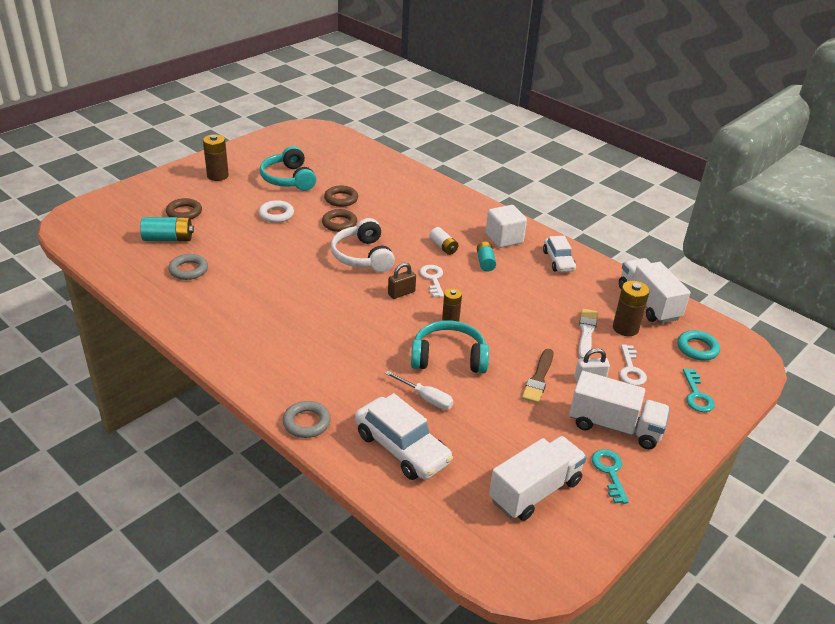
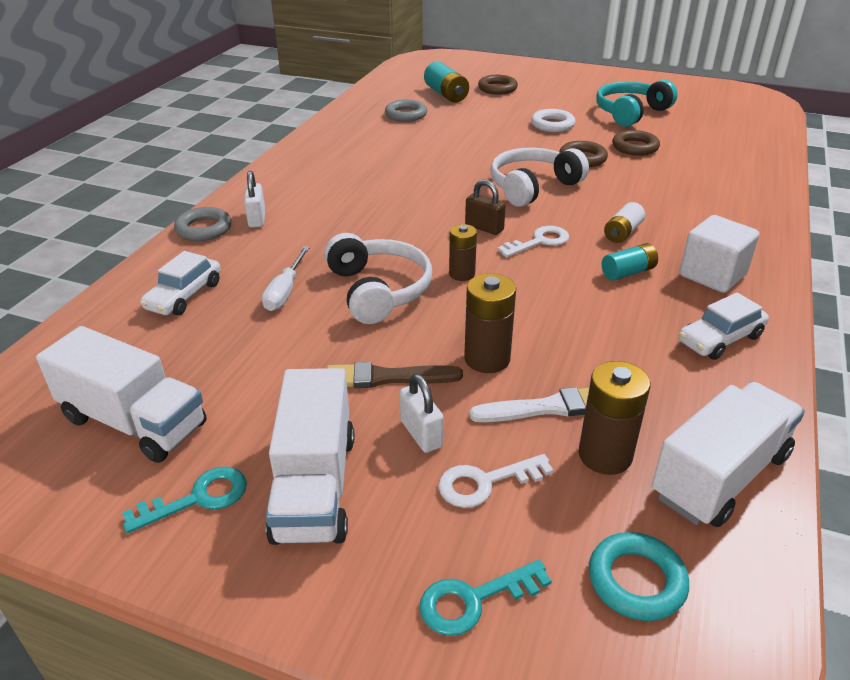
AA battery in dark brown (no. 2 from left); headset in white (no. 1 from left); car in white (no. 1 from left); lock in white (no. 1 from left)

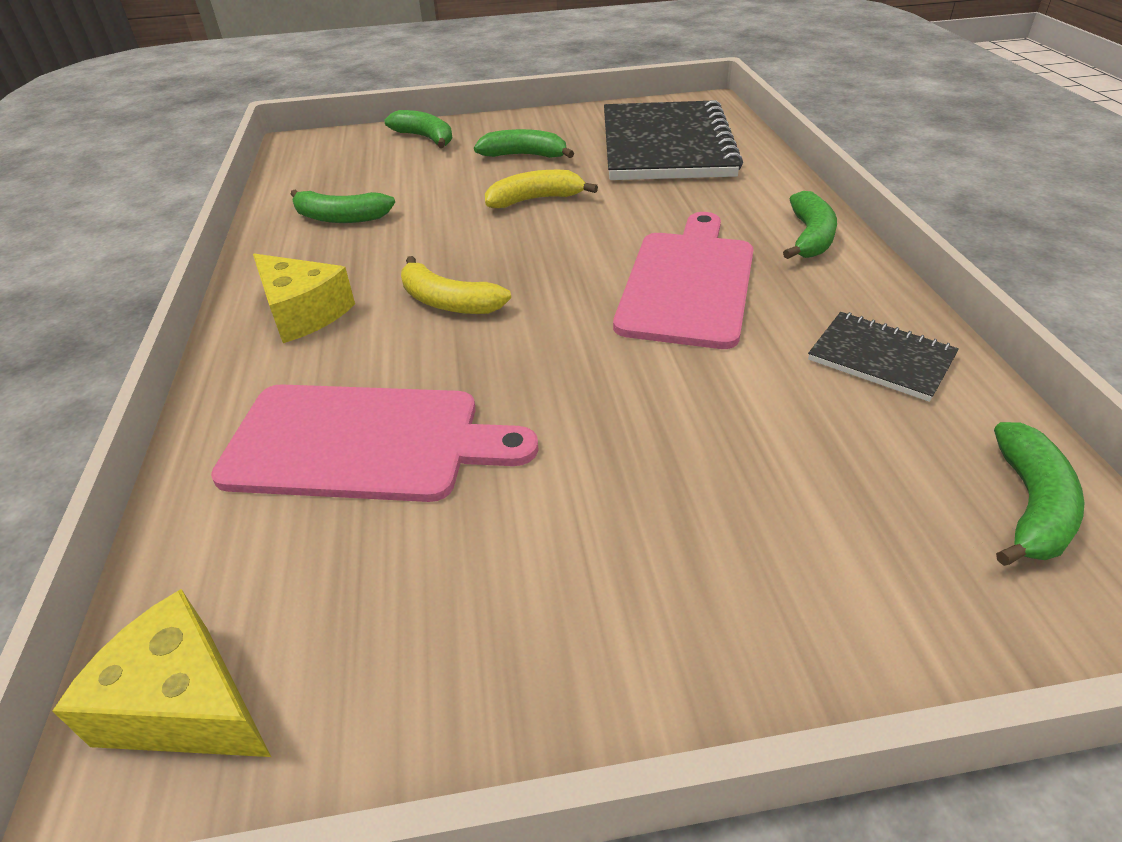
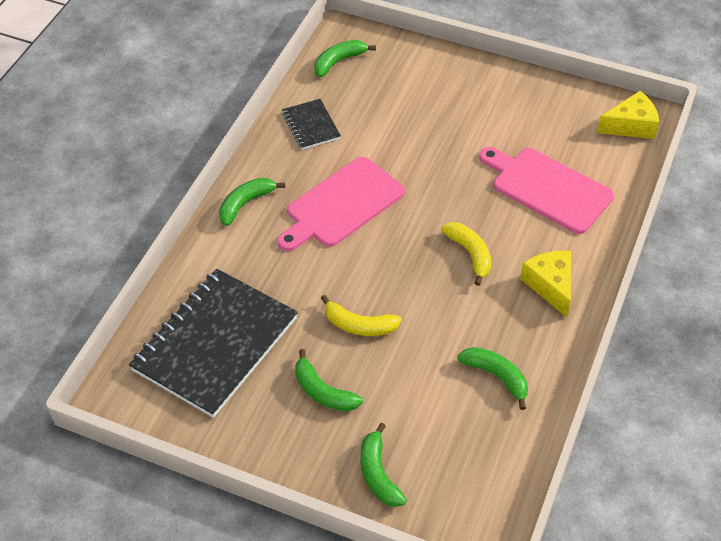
cheese in bright yellow (no. 2 from left)

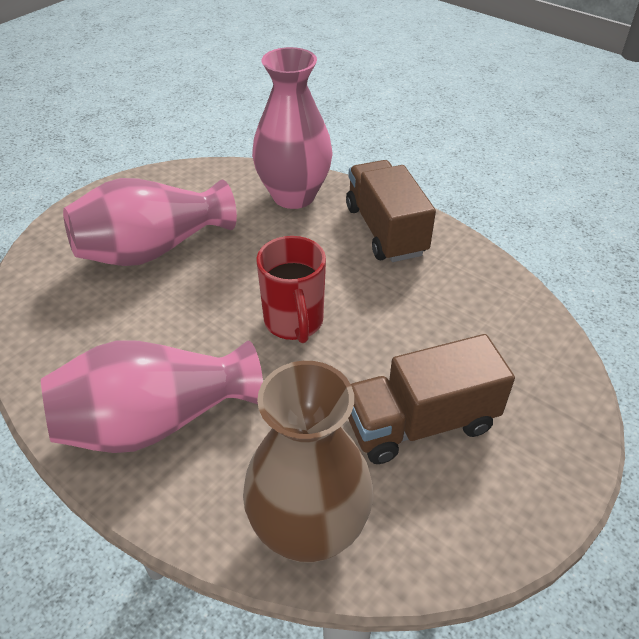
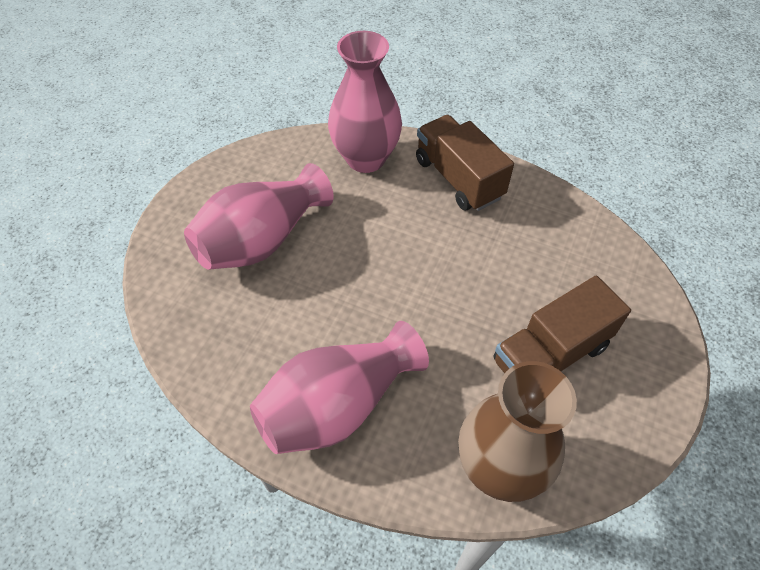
mug in crimson

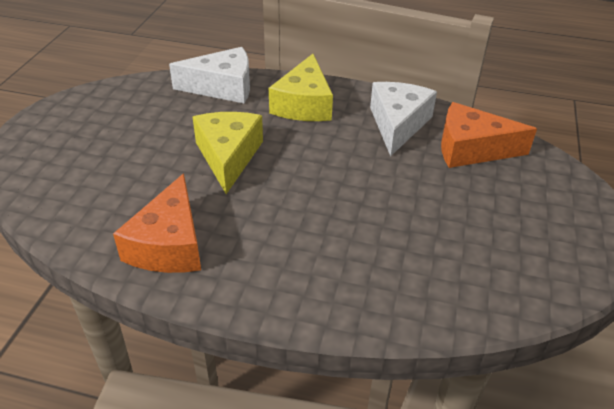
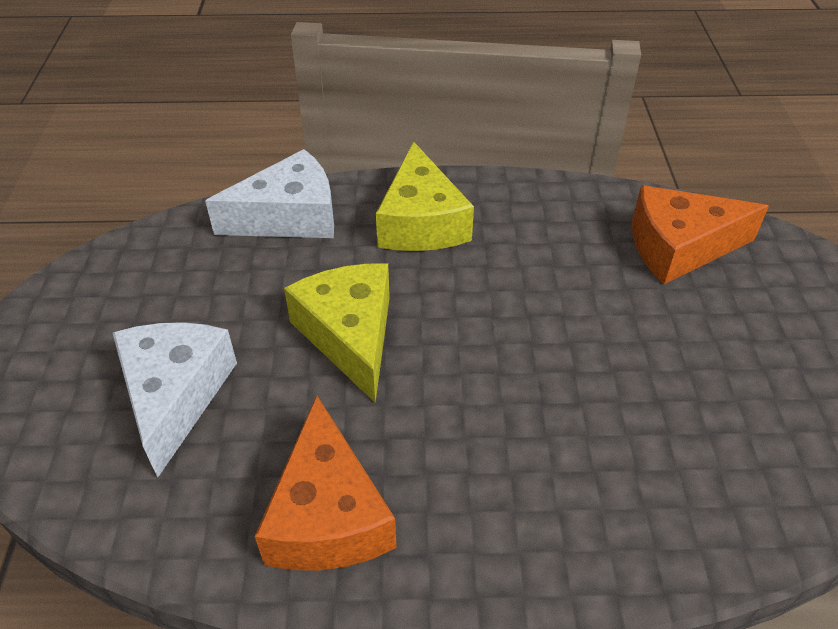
cheese in white (no. 1 from left)

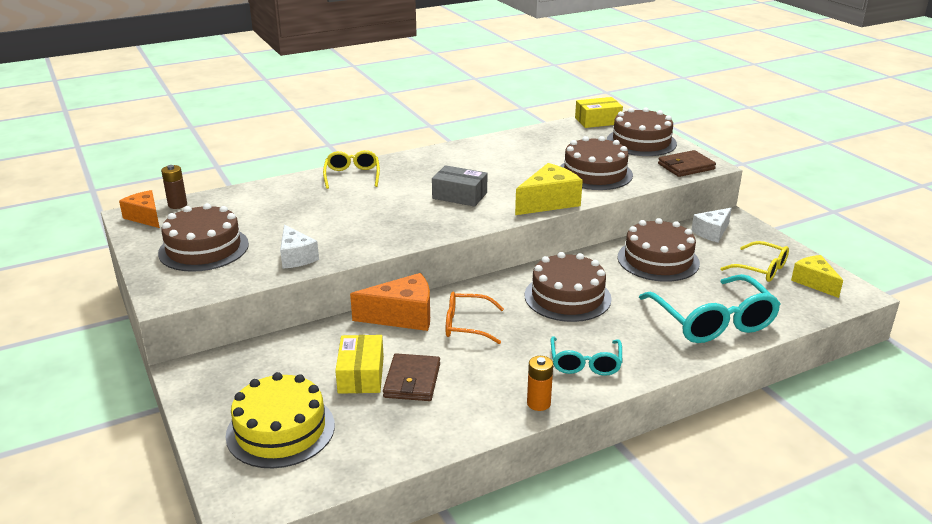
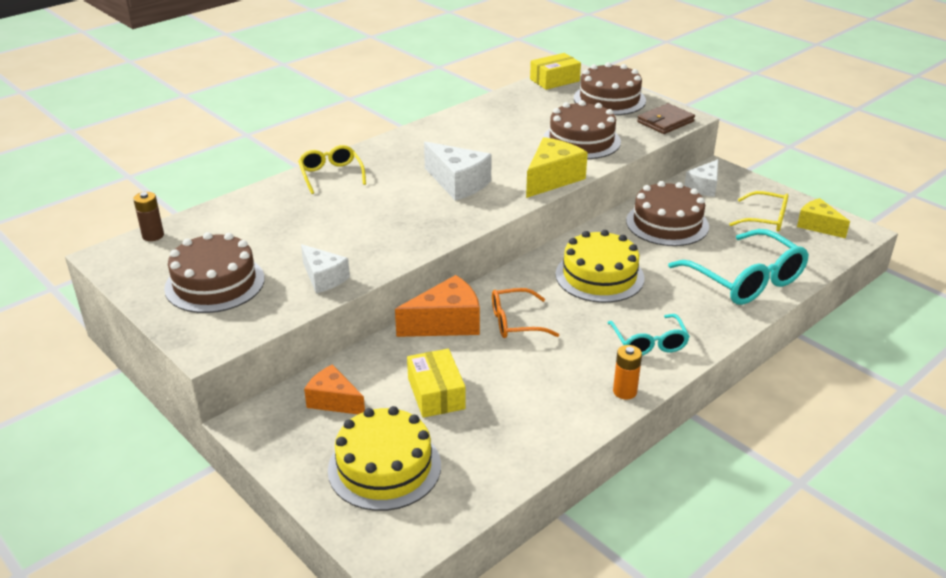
cheese in white (no. 2 from left); cheese in bright orange (no. 1 from left); gateau in bright yellow (no. 2 from left); billfold in dark brown (no. 1 from left in the first image)

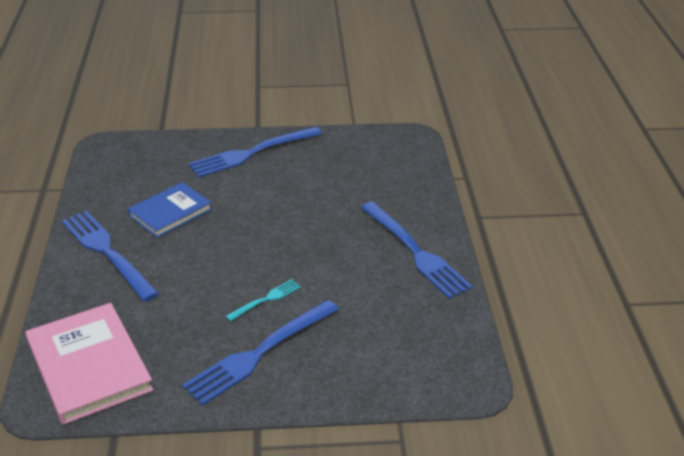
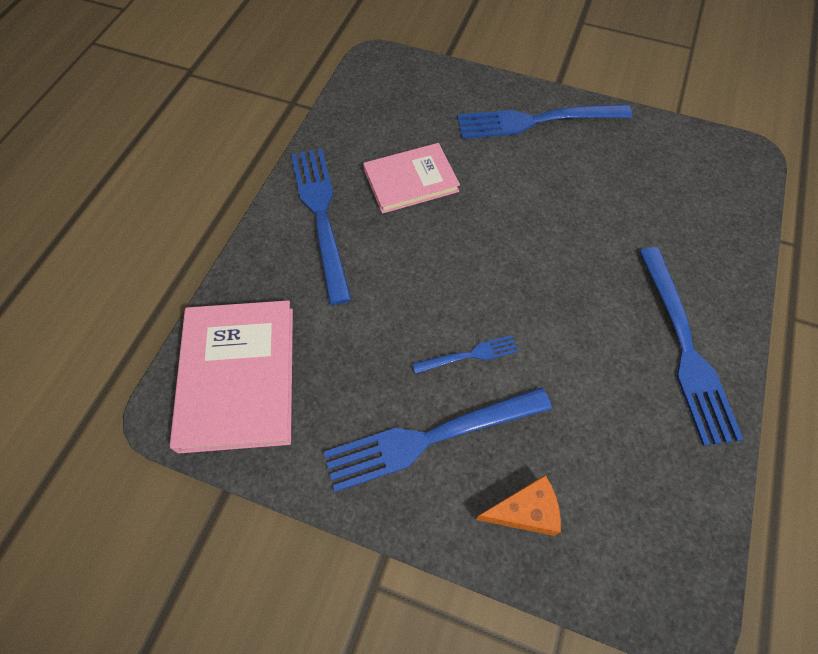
hardback in rose-pink (no. 2 from left); table fork in blue (no. 3 from left); cheese in bright orange

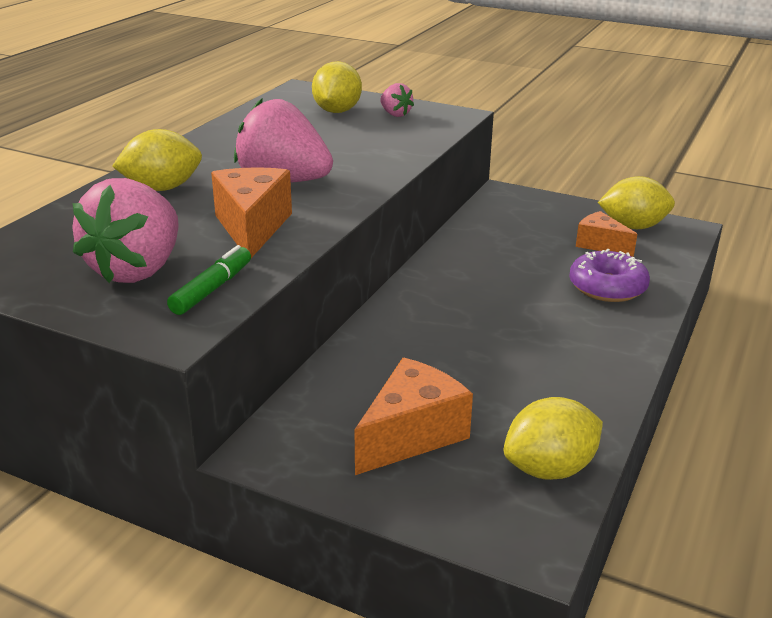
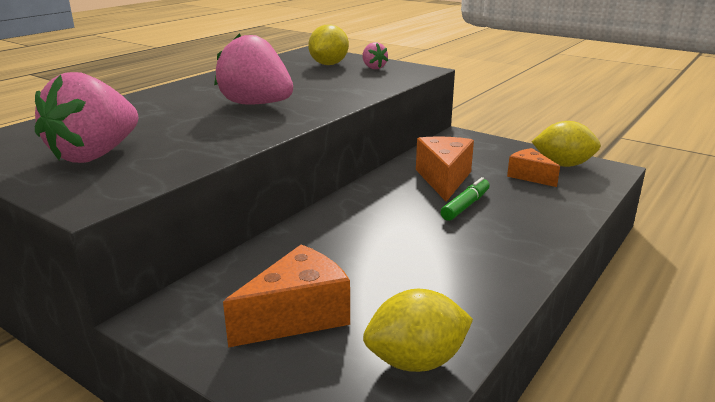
toy lemon in bright yellow (no. 1 from left in the first image); cheese in bright orange (no. 2 from left); marker pen in leaf-green; doughnut in violet

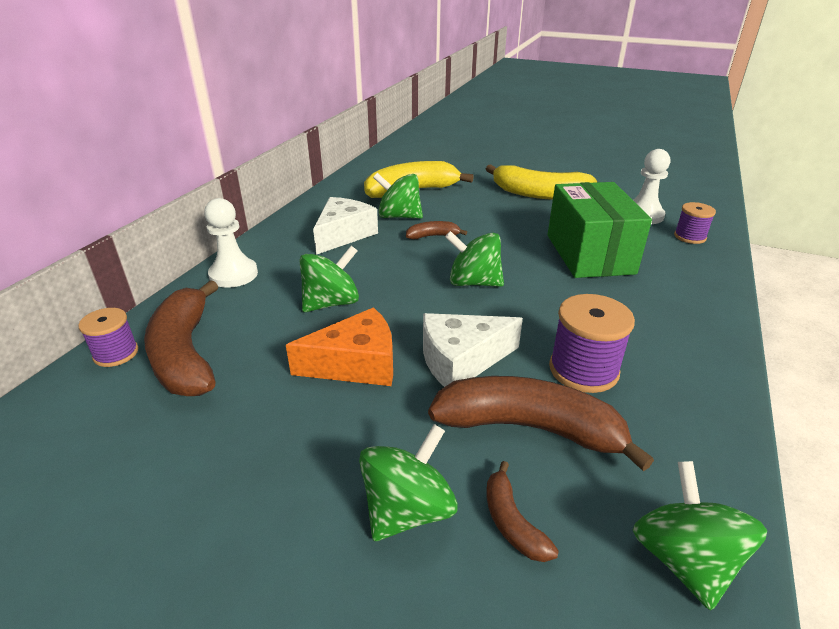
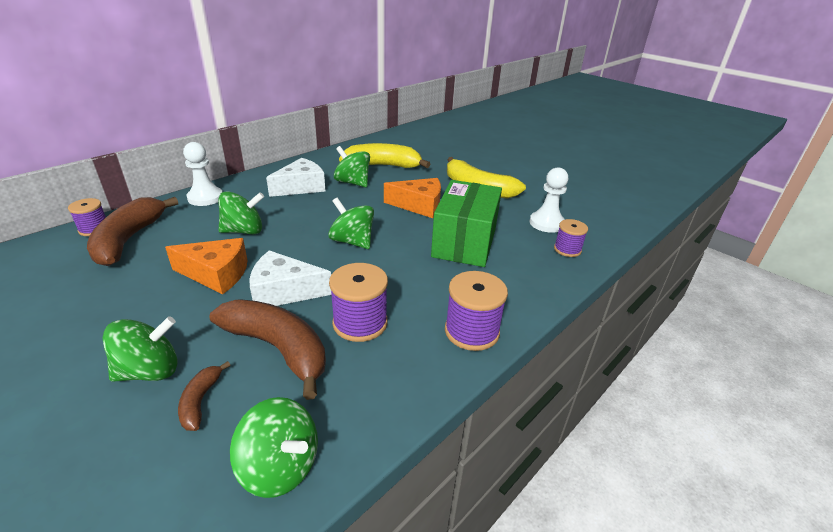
banana in dark brown (no. 2 from left in the first image); spinning top in leaf-green (no. 3 from left); cheese in bright orange (no. 2 from left); reel of thread in violet (no. 3 from left)

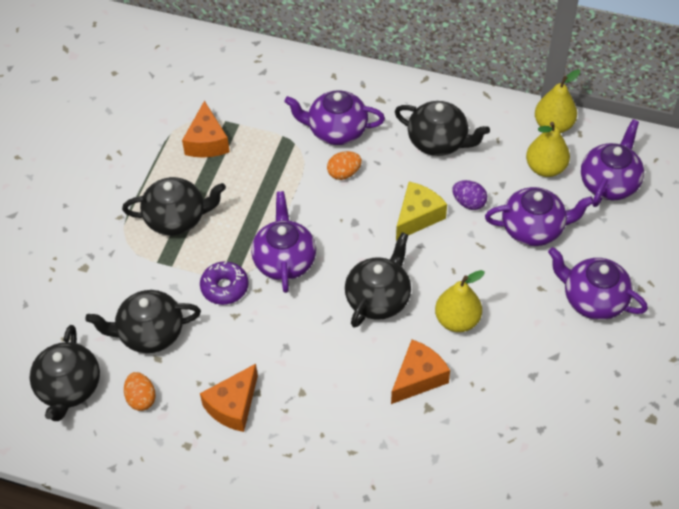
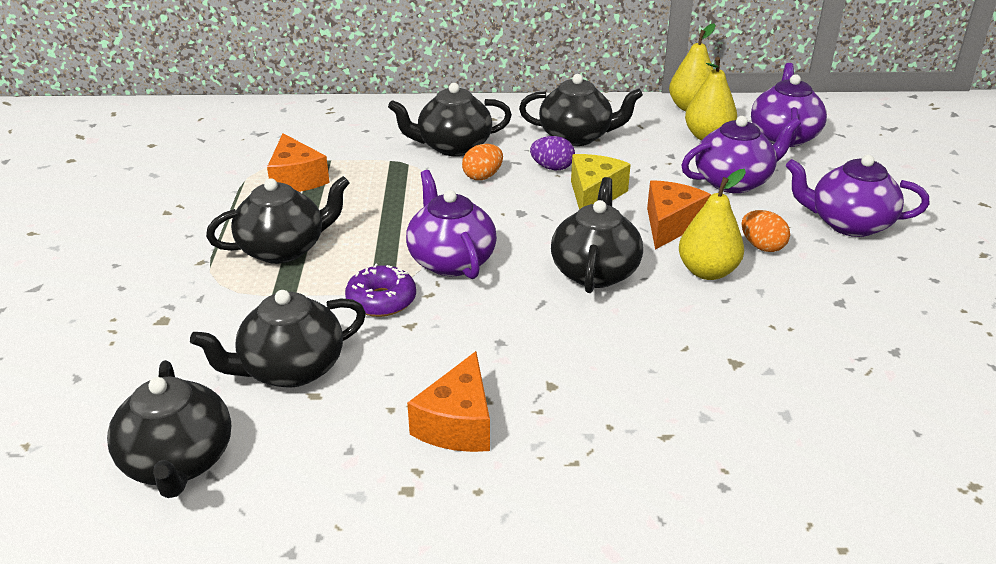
china teapot in ebony (no. 4 from left); egg shape in violet; cheese in bright orange (no. 3 from left); egg shape in bright orange (no. 2 from left)

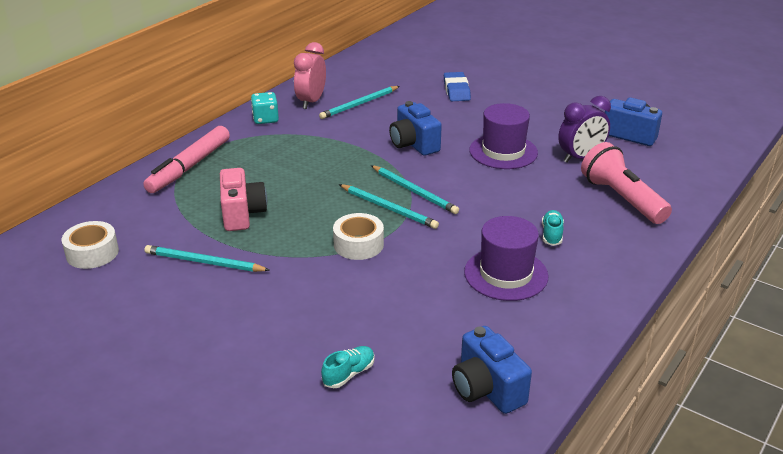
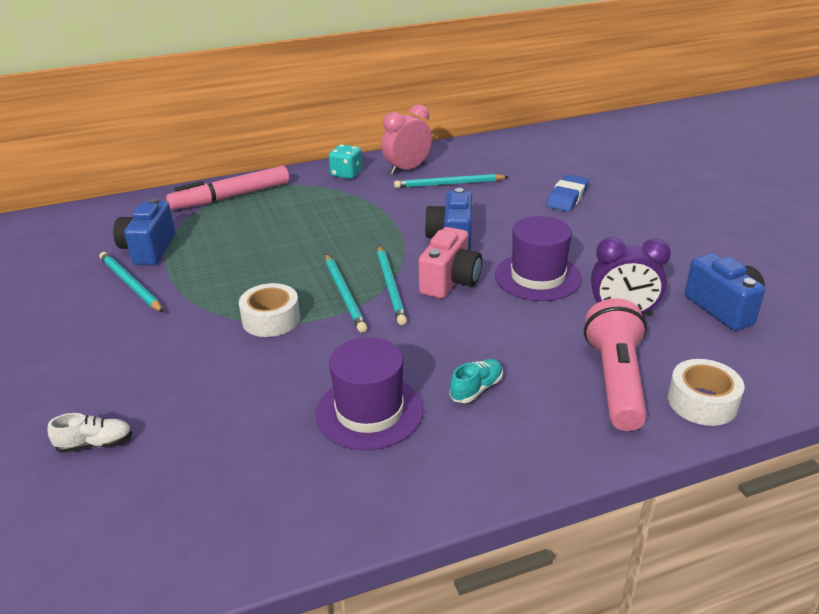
camera in rose-pink; sticky tape in white (no. 2 from left); camera in blue (no. 1 from left); lace-up shoe in white

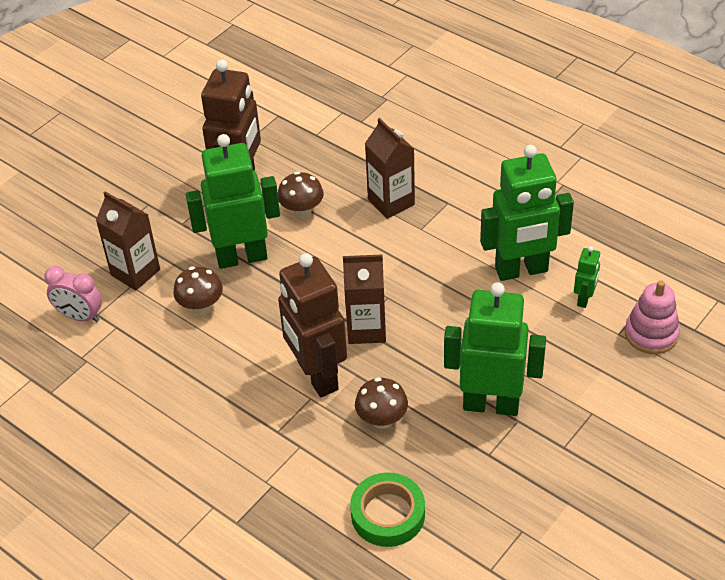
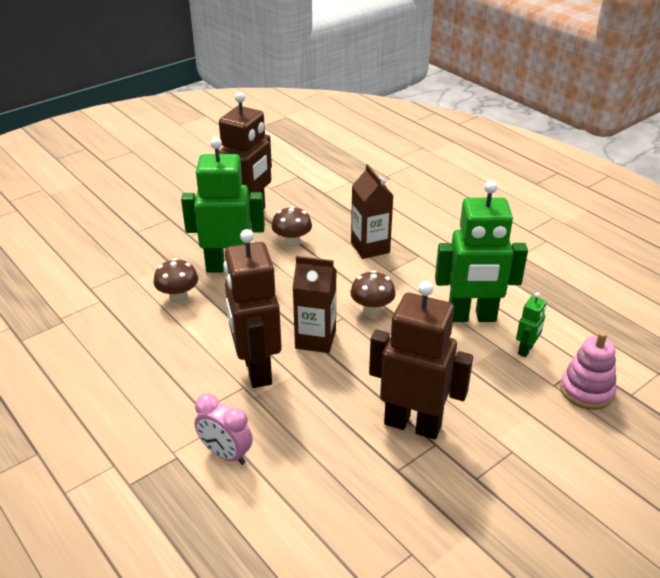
milk carton in dark brown (no. 1 from left in the first image); bedside clock in rose-pink; robot figure in dark brown (no. 3 from left); toadstool in dark brown (no. 3 from left); sticky tape in leaf-green

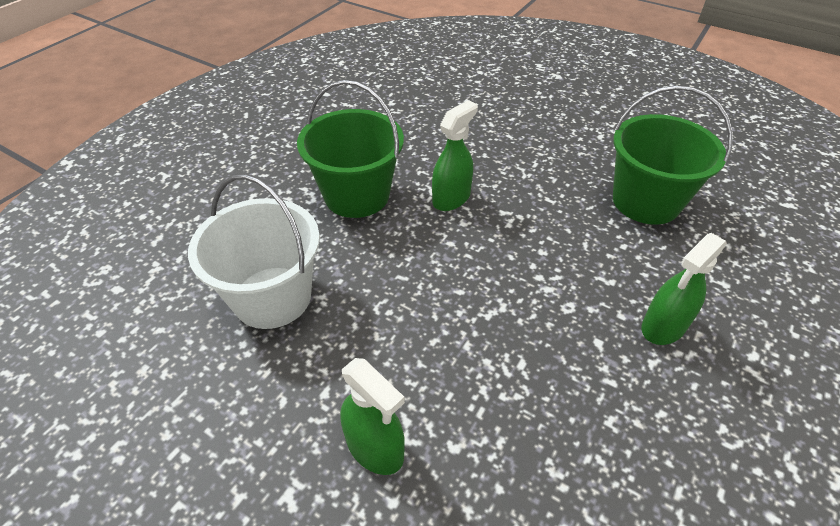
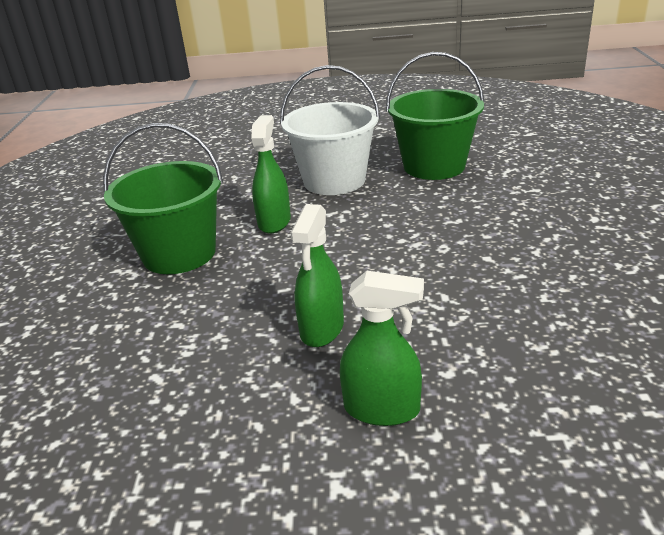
bucket in white; spray bottle in leaf-green (no. 2 from left)

